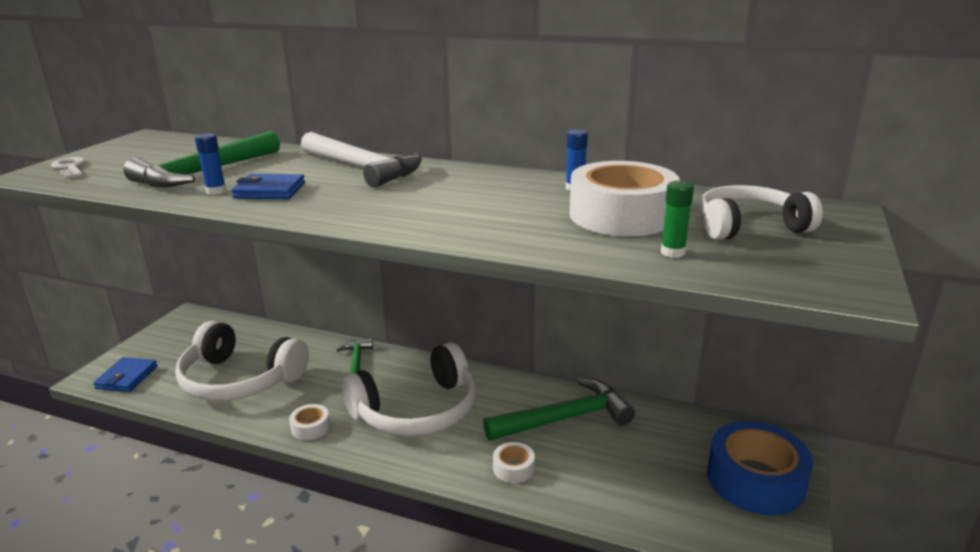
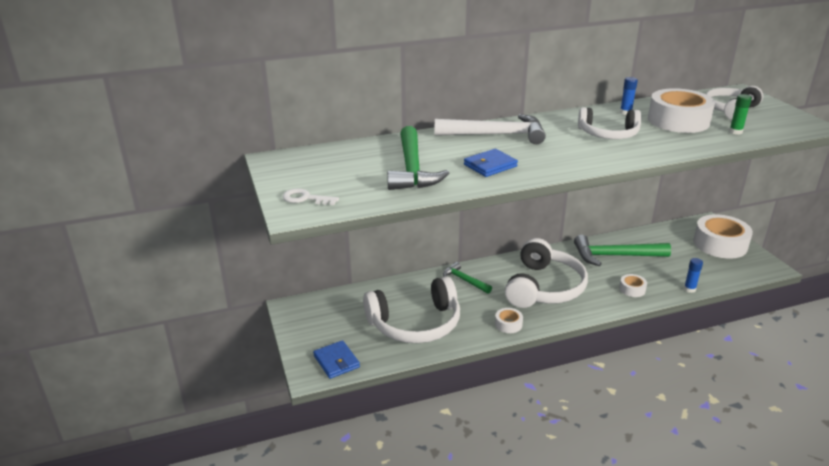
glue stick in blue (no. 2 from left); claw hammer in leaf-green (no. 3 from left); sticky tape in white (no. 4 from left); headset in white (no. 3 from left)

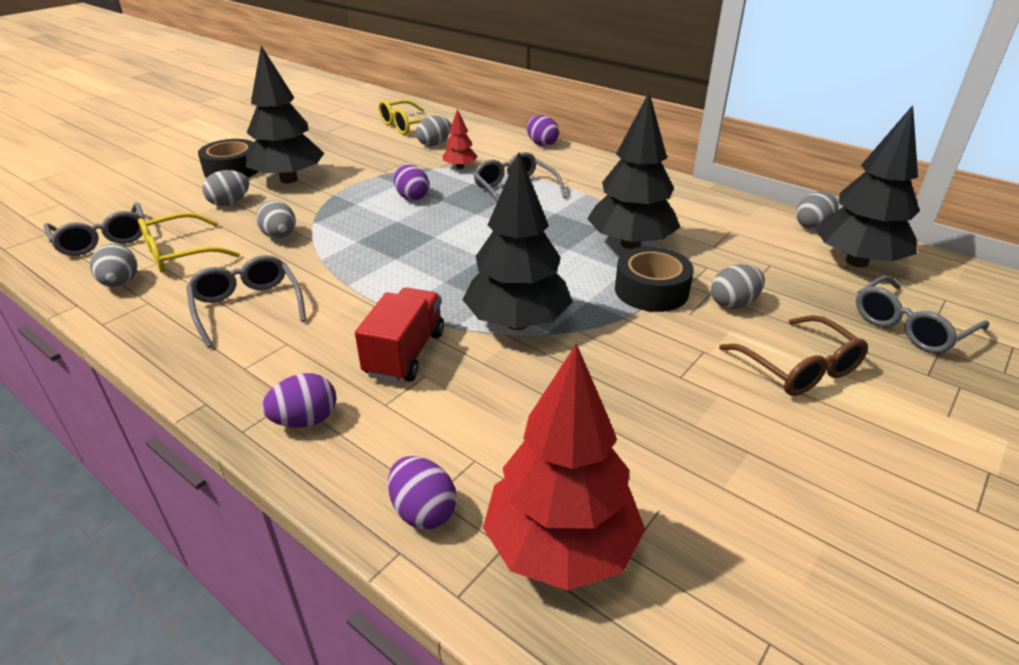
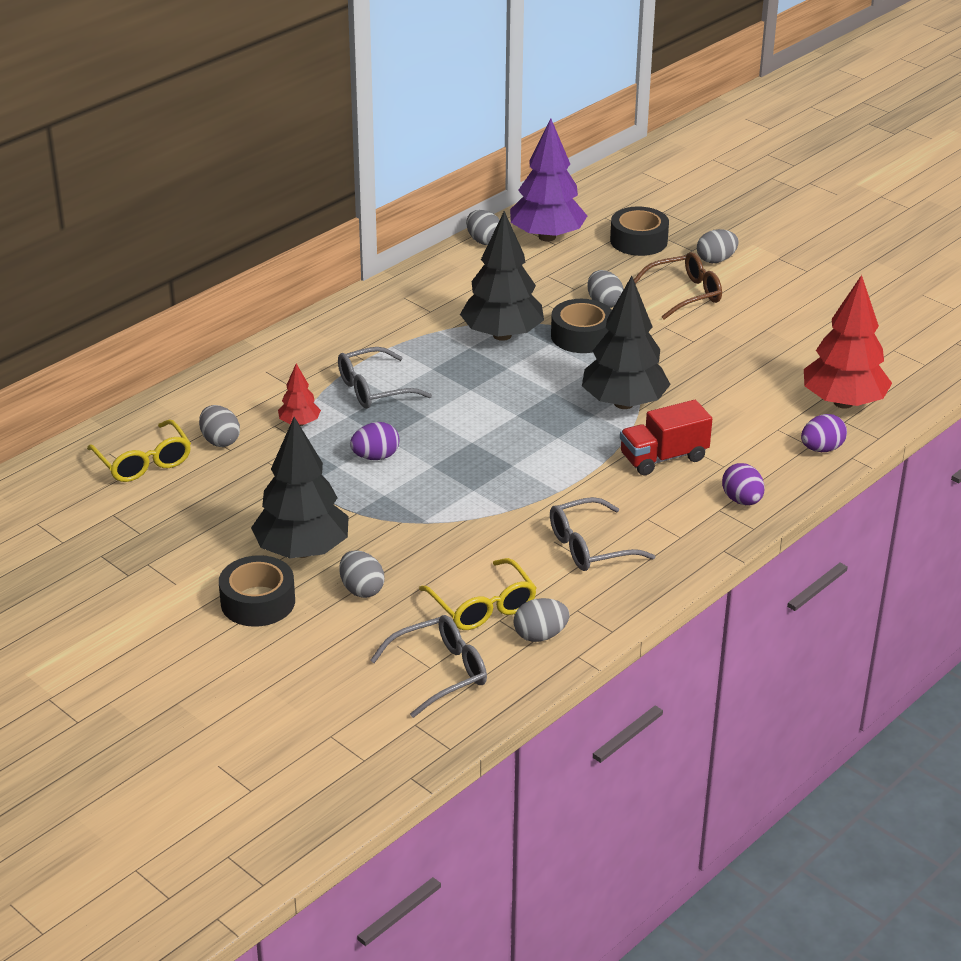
tree in violet; egg shape in violet (no. 4 from left in the first image); egg shape in gray (no. 6 from left); sticky tape in ebony (no. 3 from left); toy truck in crimson

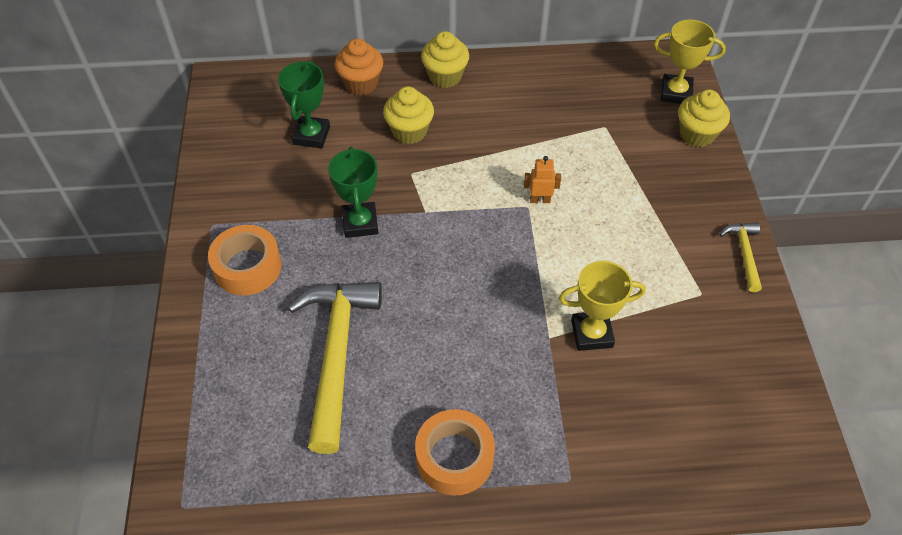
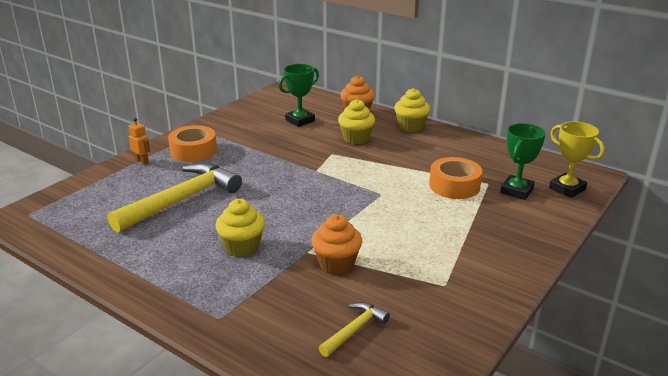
muffin in bright yellow (no. 1 from left); prize cup in leaf-green (no. 2 from left); robot figure in bright orange; claw hammer in bright yellow (no. 2 from left); muffin in bright orange (no. 1 from left); sticky tape in bright orange (no. 2 from left)

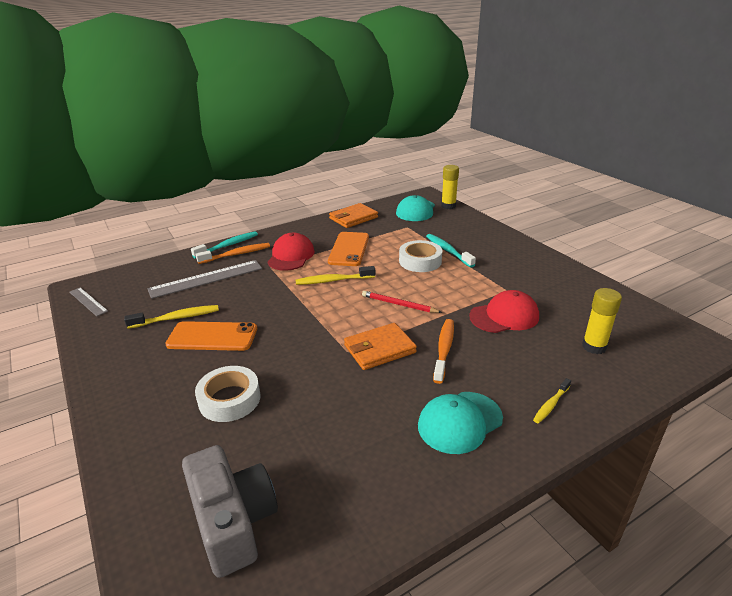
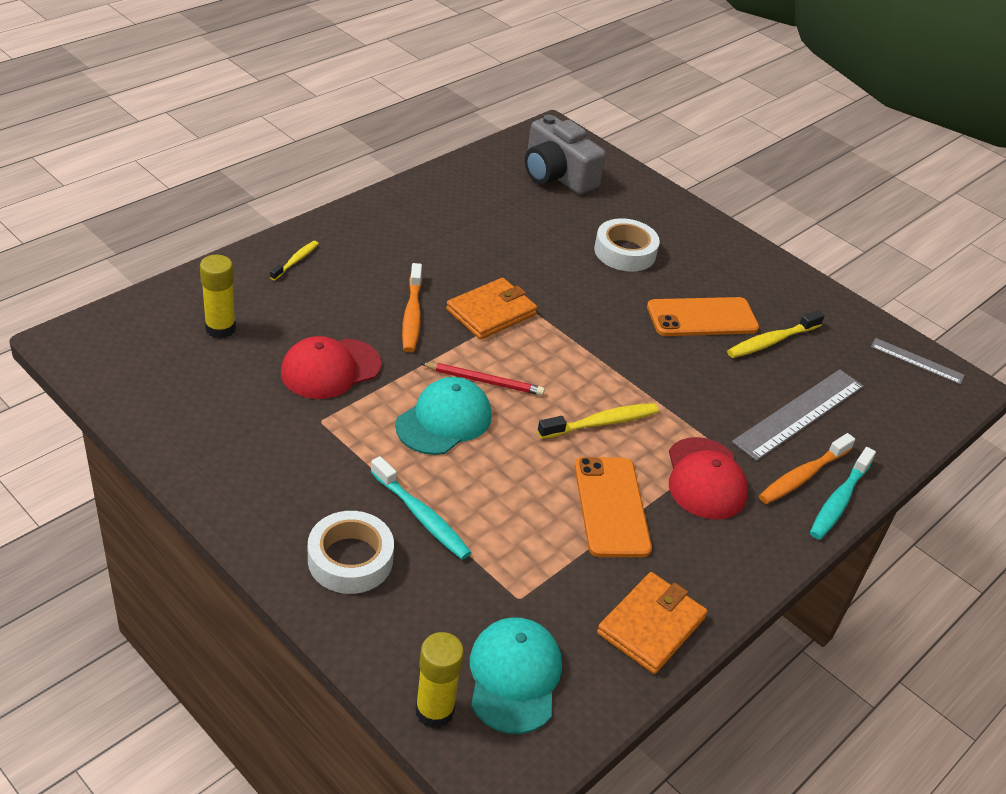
sticky tape in white (no. 1 from left); baseball cap in turquoise (no. 1 from left)

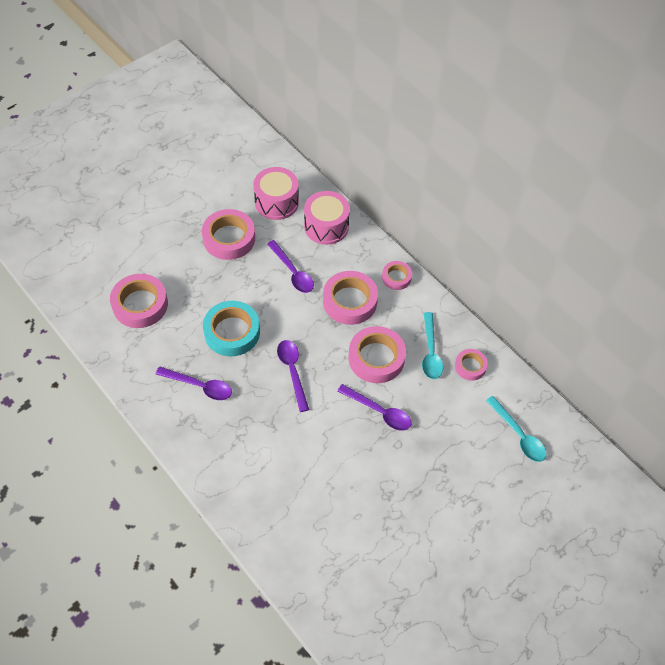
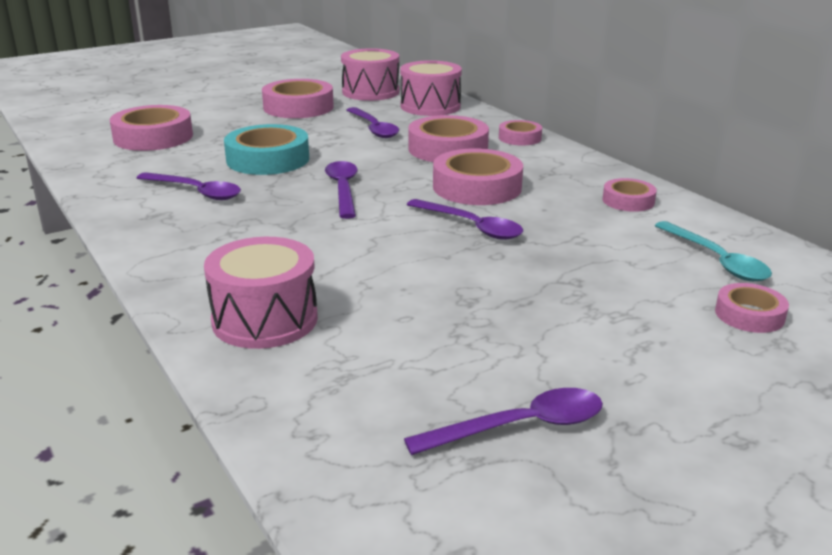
teaspoon in turquoise (no. 1 from left in the first image); snare drum in rose-pink (no. 1 from left); sticky tape in rose-pink (no. 7 from left); teaspoon in violet (no. 5 from left)

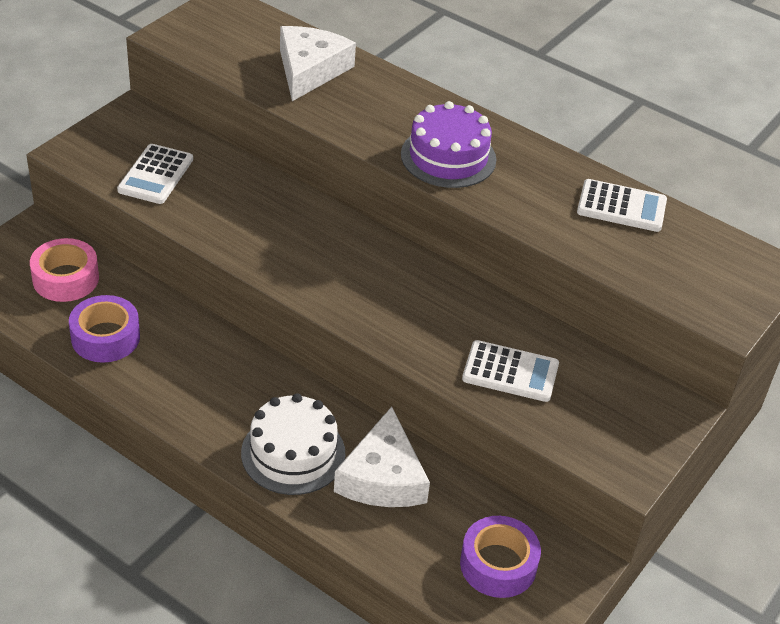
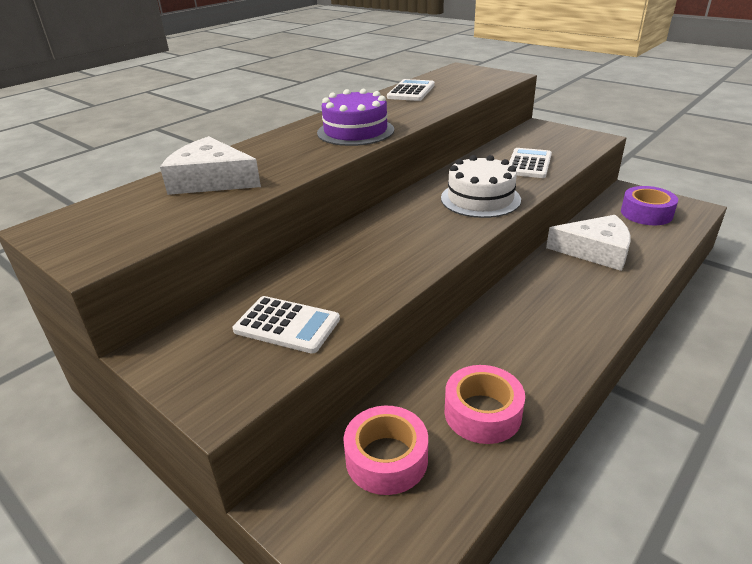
sticky tape in rose-pink (no. 2 from left); gateau in white

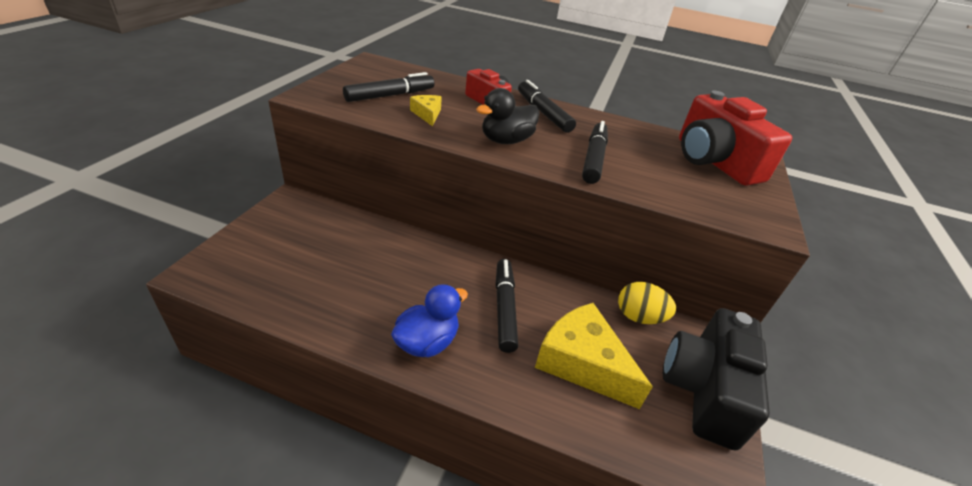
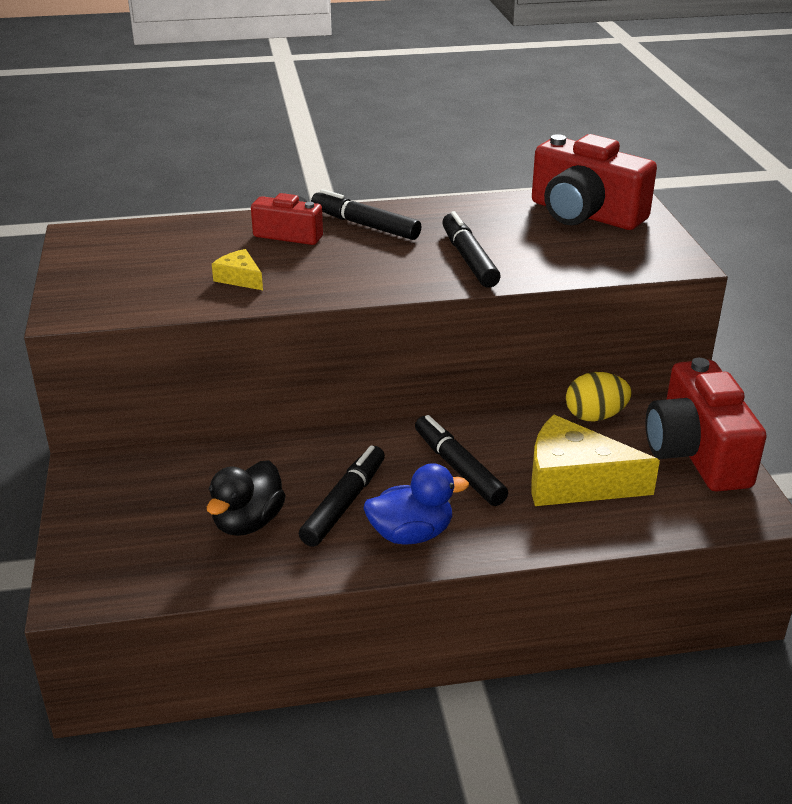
marker pen in ebony (no. 1 from left); duck in ebony; duck in blue; camera in crimson (no. 3 from left)

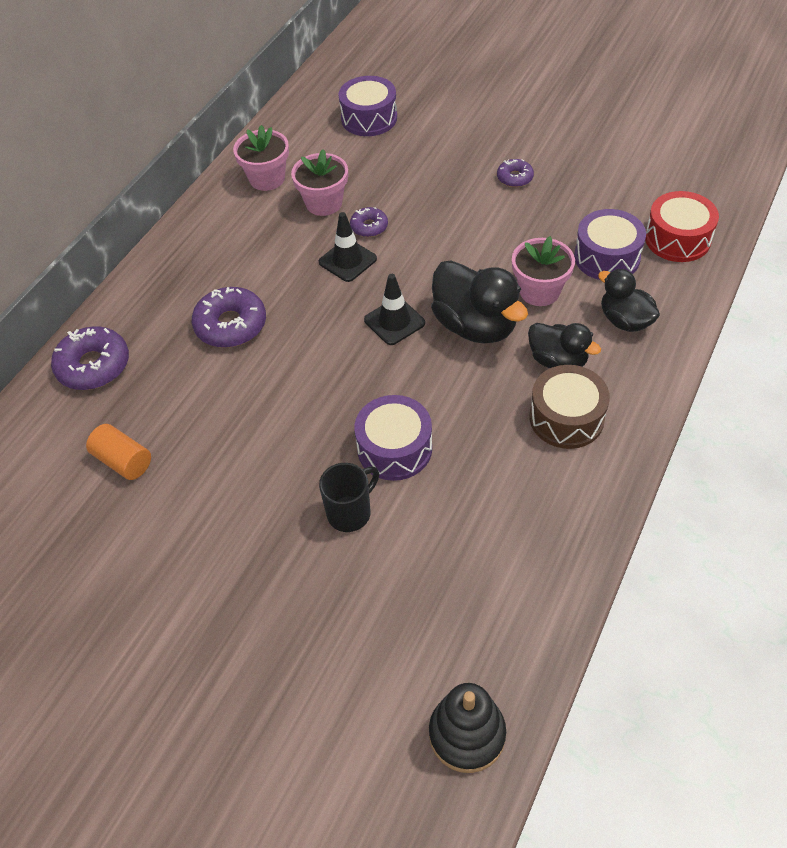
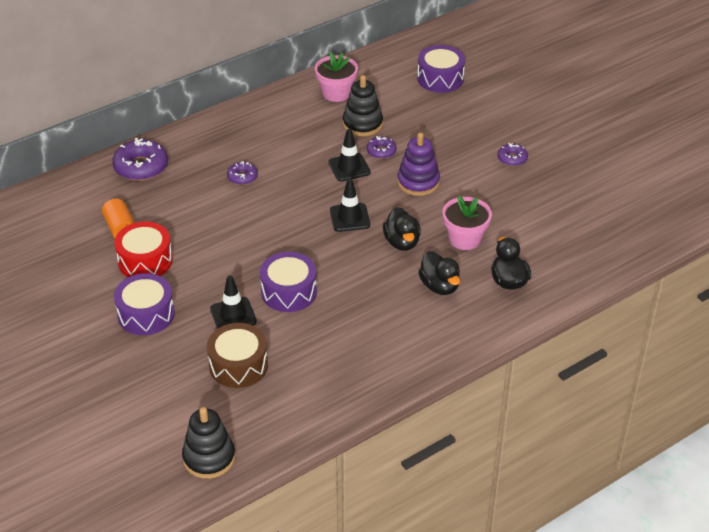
ring stacker in ebony (no. 2 from left); snare drum in crimson; snare drum in violet (no. 1 from left); duck in ebony (no. 1 from left); doughnut in violet (no. 2 from left); snare drum in dark brown; road cone in ebony (no. 1 from left); ring stacker in violet

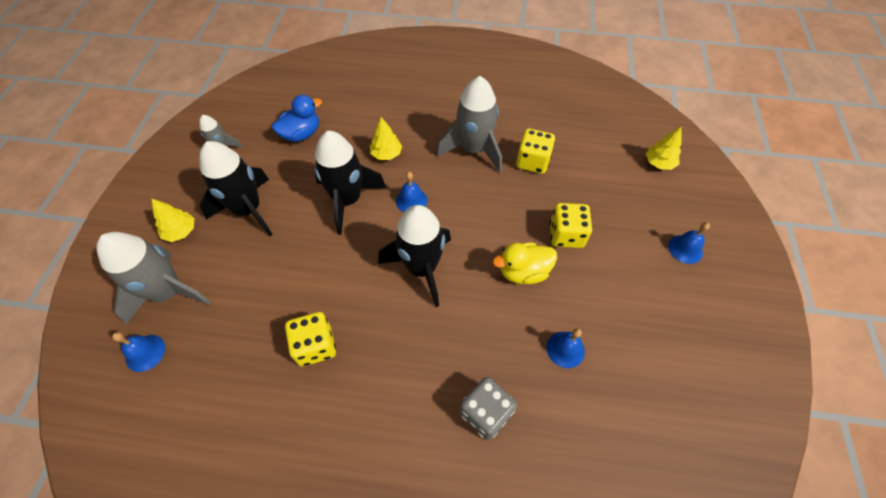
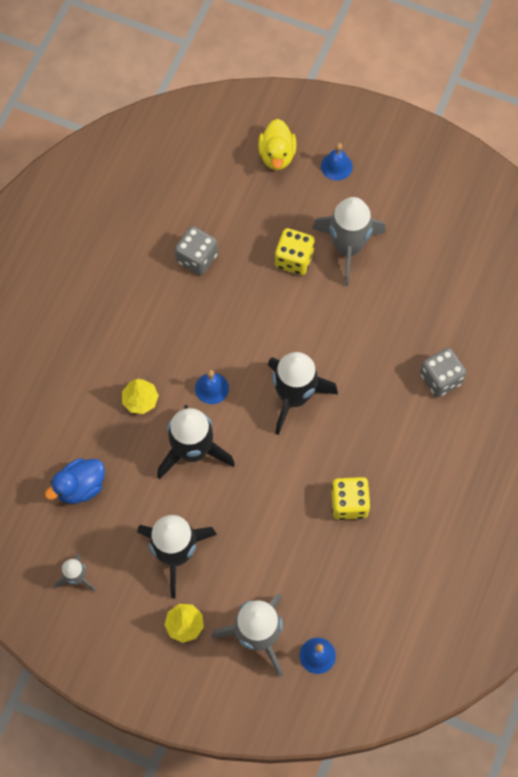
spaceship in gray (no. 3 from left); duck in blue; tree in bright yellow (no. 3 from left in the first image); game die in gray (no. 1 from left); duck in bright yellow; hand bell in blue (no. 3 from left in the first image)

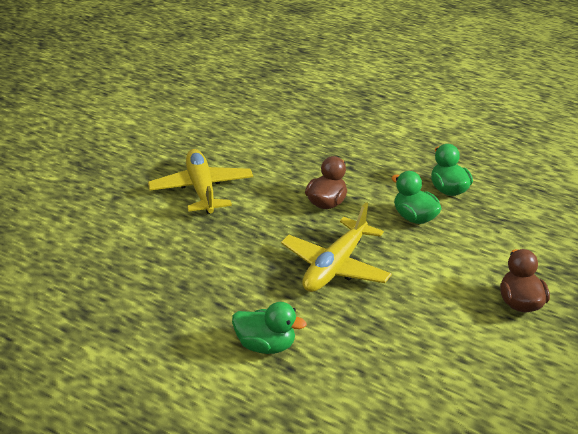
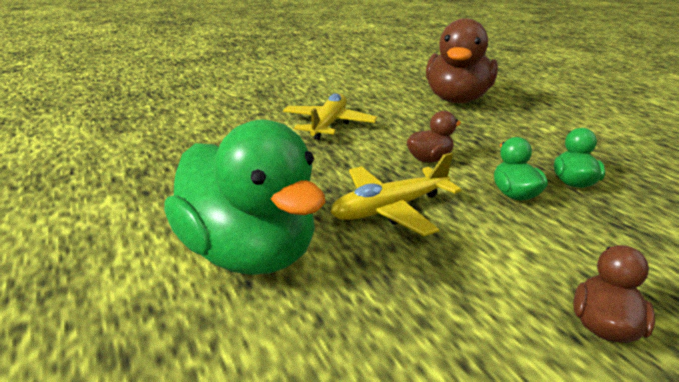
duck in leaf-green (no. 1 from left); duck in dark brown (no. 2 from left)

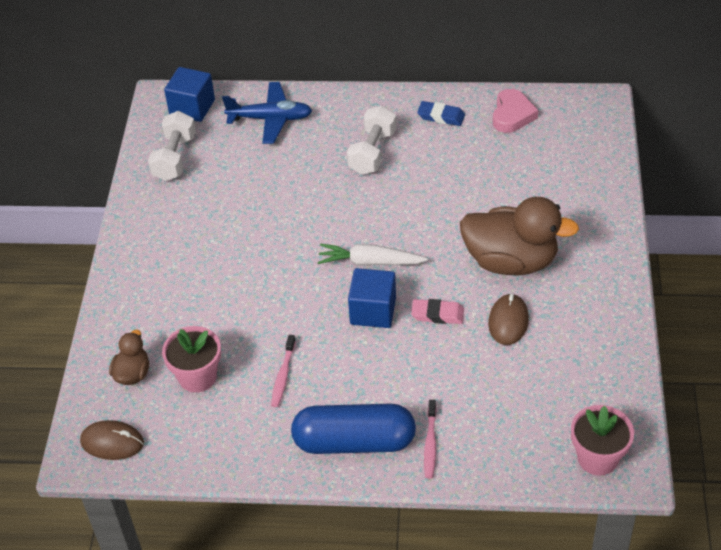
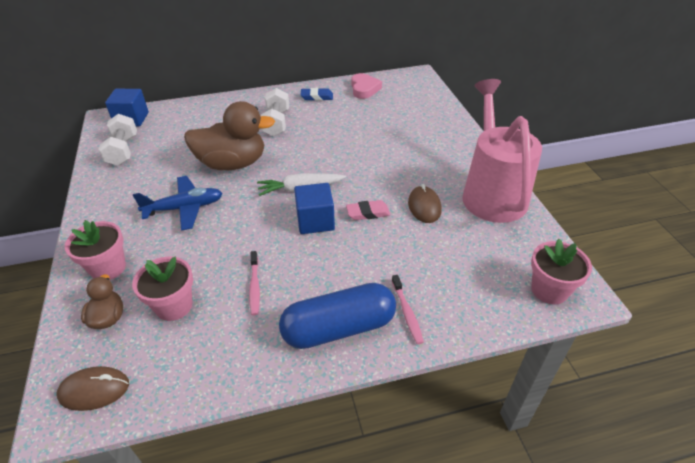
plane in blue; duck in dark brown (no. 2 from left); watering pot in rose-pink; potted plant in rose-pink (no. 1 from left)

